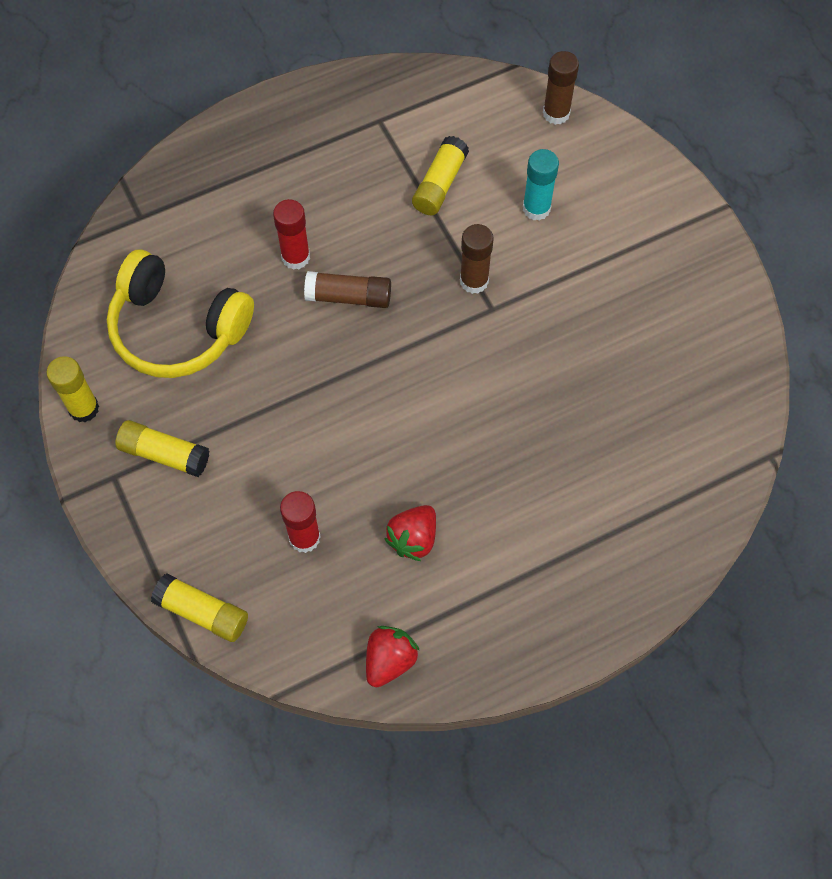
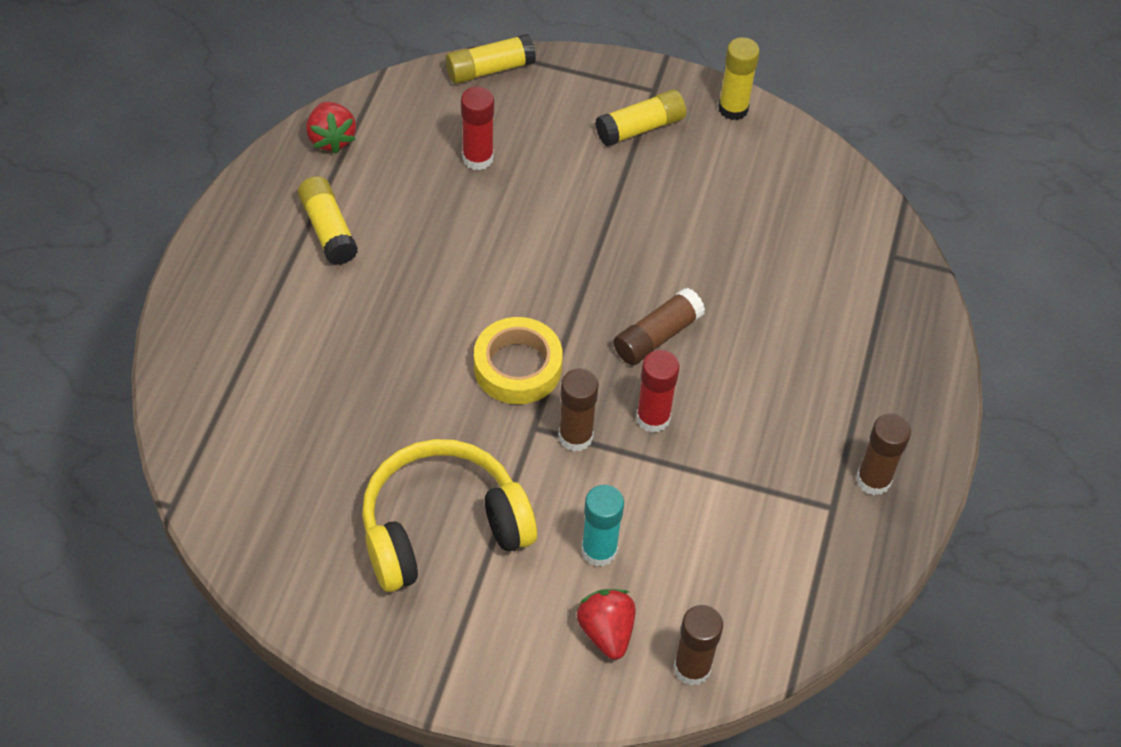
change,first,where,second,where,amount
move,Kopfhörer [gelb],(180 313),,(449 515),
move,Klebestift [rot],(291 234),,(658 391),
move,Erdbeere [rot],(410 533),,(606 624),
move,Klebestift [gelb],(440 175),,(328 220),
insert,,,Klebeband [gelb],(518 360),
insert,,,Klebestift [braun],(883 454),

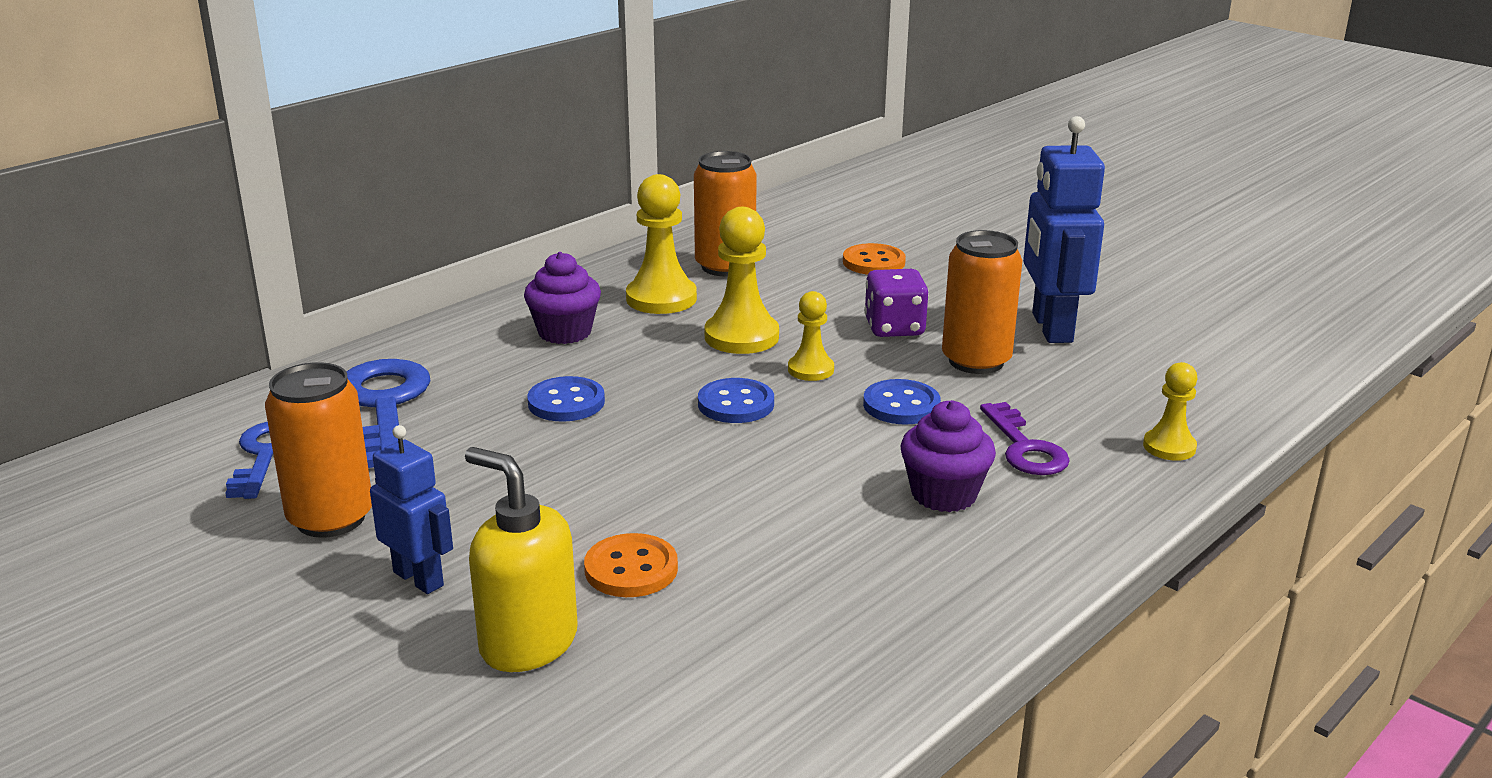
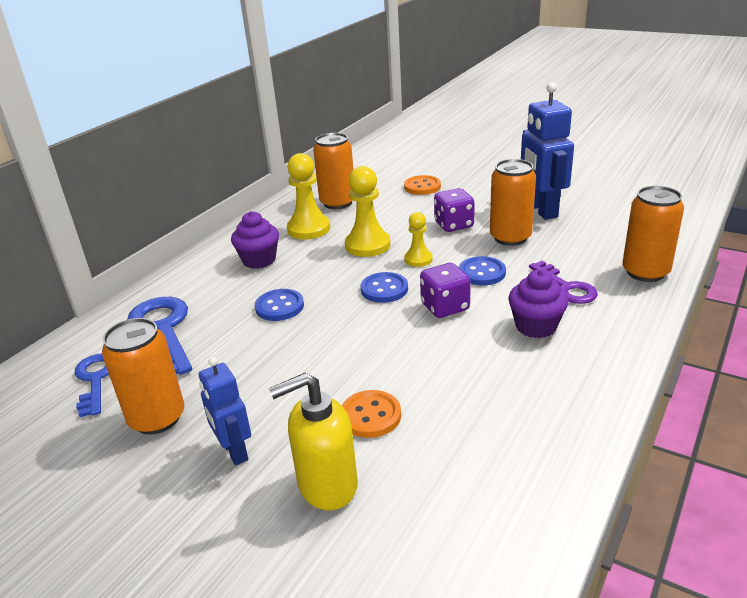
change,first,where,second,where,amount
rotate,Roboter [blau],(411 509),,(225 411),150 degrees counterclockwise
rotate,Seifenspender [gelb],(521 559),,(313 441),45 degrees counterclockwise
replace,Bauer [gelb],(1170 411),Dose [orange],(653 234),
insert,,,Spielwürfel [lila],(445 290),

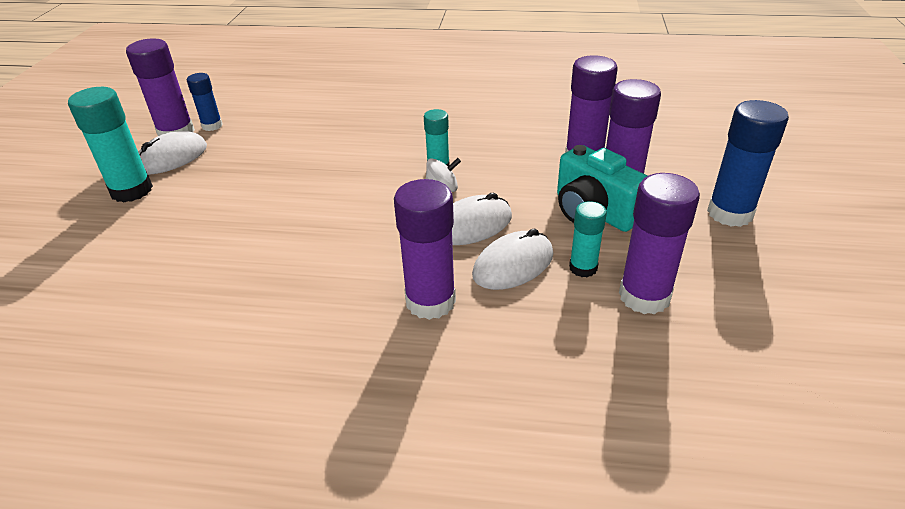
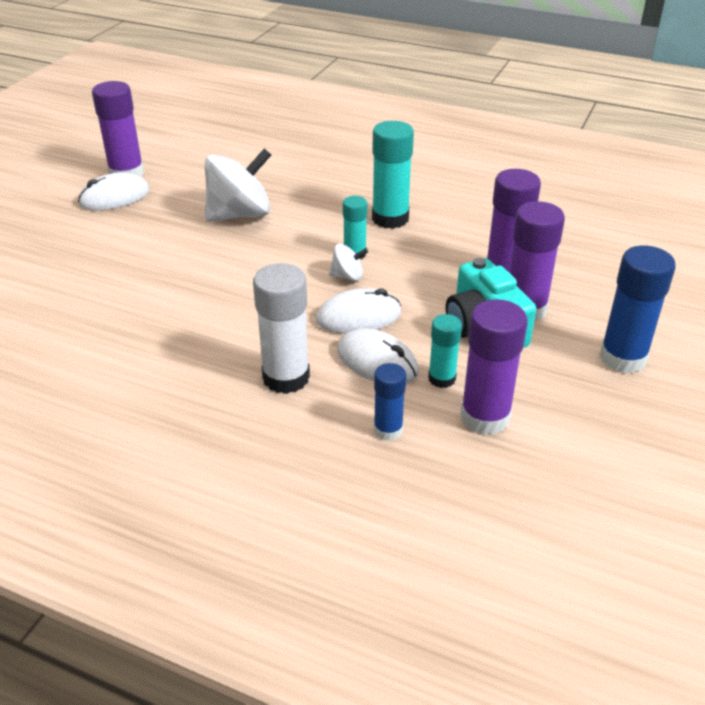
change,first,where,second,where,amount
move,Klebestift [türkis],(110 144),,(393 175),
move,Klebestift [blau],(205 102),,(390 402),
recolor,Klebestift [lila],(425 249),Klebestift [weiß],(281 328),
rotate,Computermaus [weiß],(512 259),,(378 356),60 degrees clockwise
insert,,,Kreisel [weiß],(238 185),

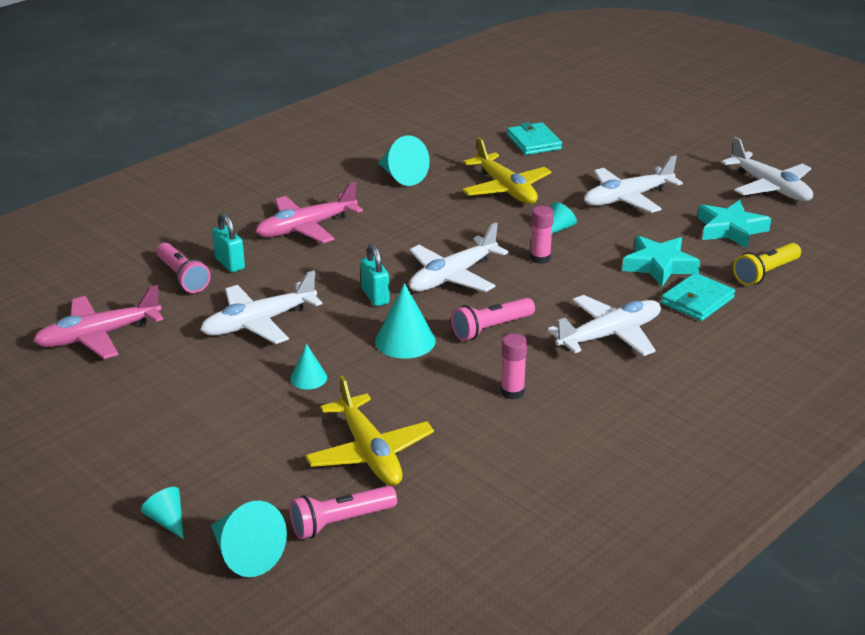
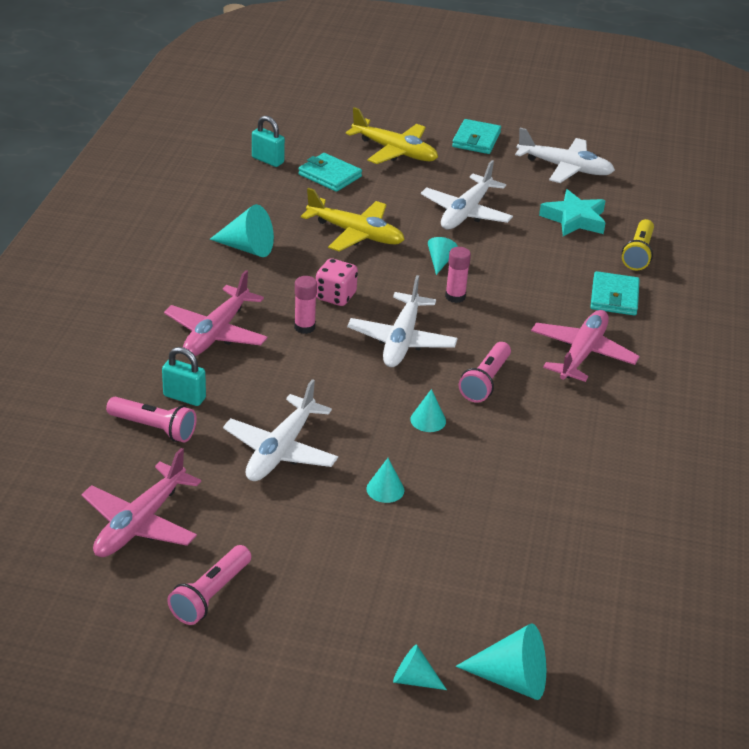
change,first,where,second,where,amount
move,Taschenlampe [rosa],(343 512),,(209 585),
move,Flugzeug [gelb],(369 430),,(392 135),
move,Vorhängeschloss [türkis],(375 275),,(268 141),
resize,Kegel [türkis],(405 321),,(428 410),x0.59
move,Klebestift [rosa],(514 367),,(305 305),
recolor,Flugzeug [weiß],(604 325),Flugzeug [rosa],(585 346),
delete,Stern [türkis],(661 261),,,
insert,,,Spielwürfel [rosa],(337 282),
insert,,,Geldbörse [türkis],(476 136),

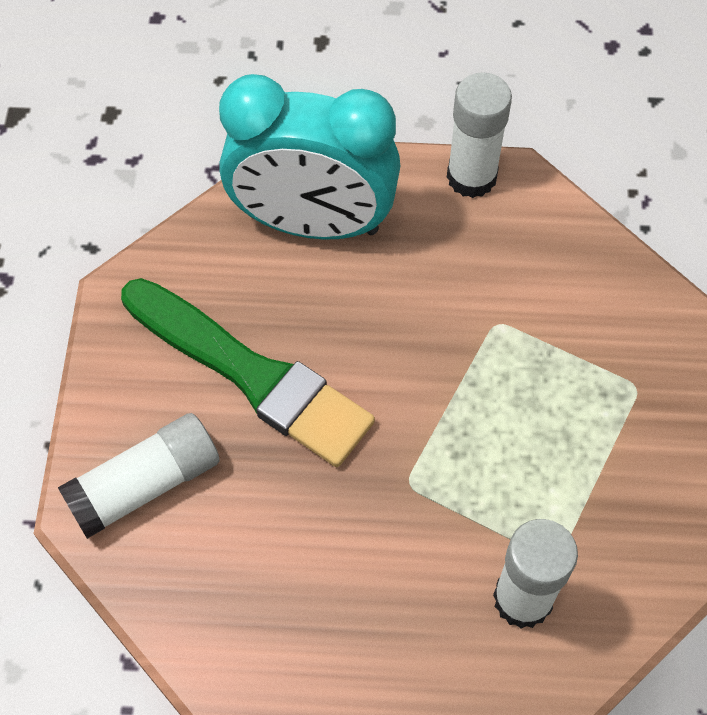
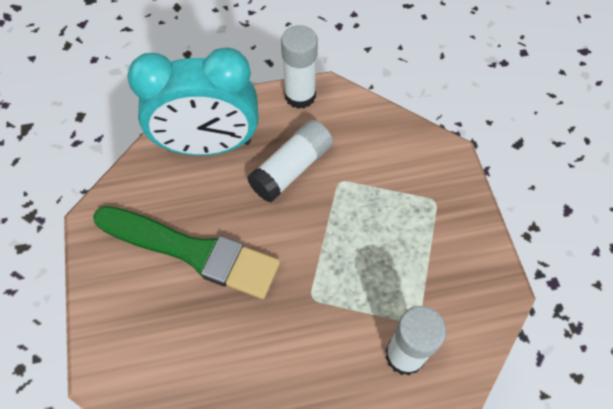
change,first,where,second,where,amount
move,Klebestift [weiß],(139 476),,(290 161),

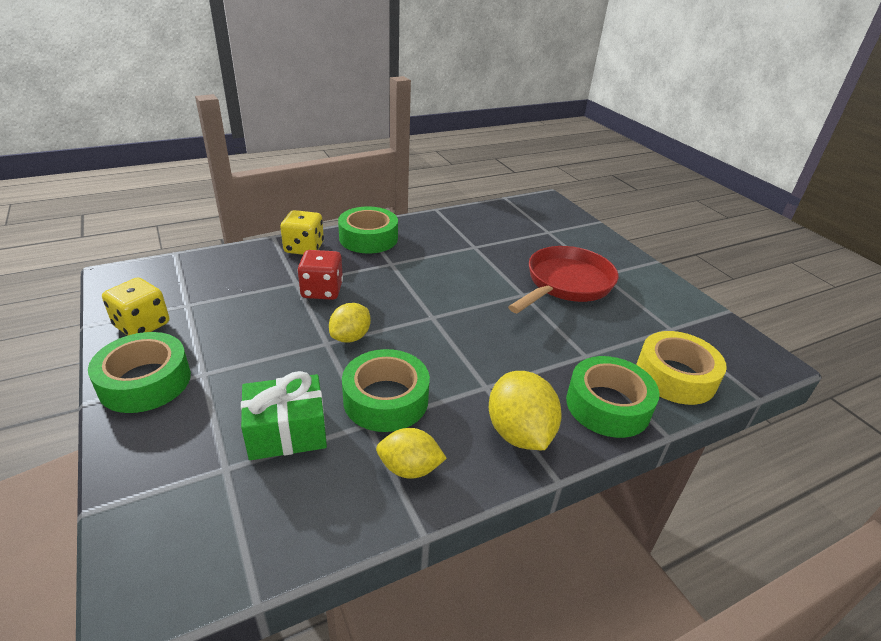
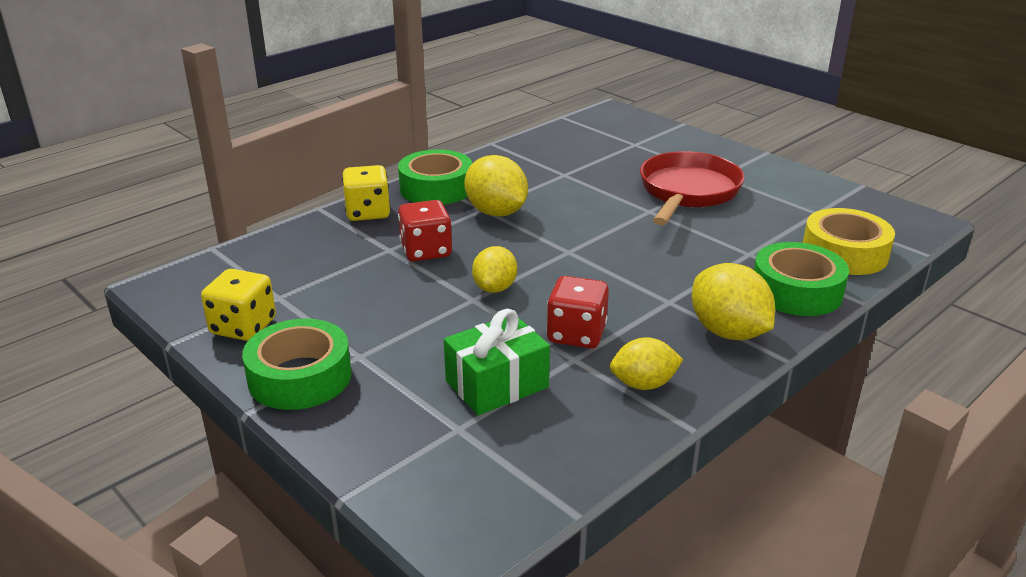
change,first,where,second,where,amount
replace,Klebeband [grün],(386 390),Spielwürfel [rot],(578 312),
insert,,,Zitrone [gelb],(496 186),

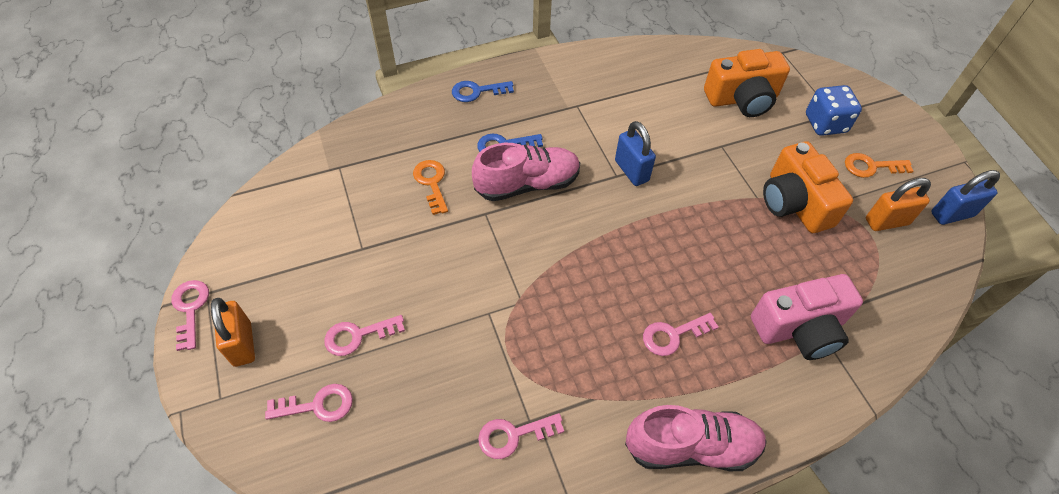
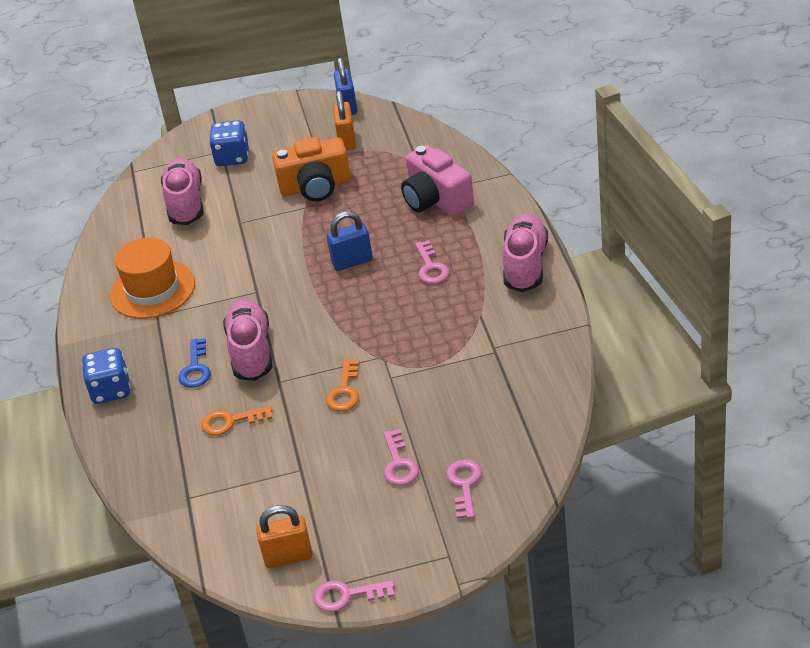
change,first,where,second,where,amount
move,Vorhängeschloss [orange],(233 332),,(284 536),
replace,Schlüssel [blau],(483 91),Spielwürfel [blau],(106 376),
delete,Schlüssel [rosa],(521 436),,,
move,Vorhängeschloss [blau],(635 153),,(350 241),
replace,Kamera [orange],(747 83),Schuh [rosa],(182 191),
rotate,Kamera [rosa],(807 317),,(437 180),150 degrees clockwise
move,Schlüssel [orange],(879 165),,(343 385),
insert,,,Hut [orange],(152 278),

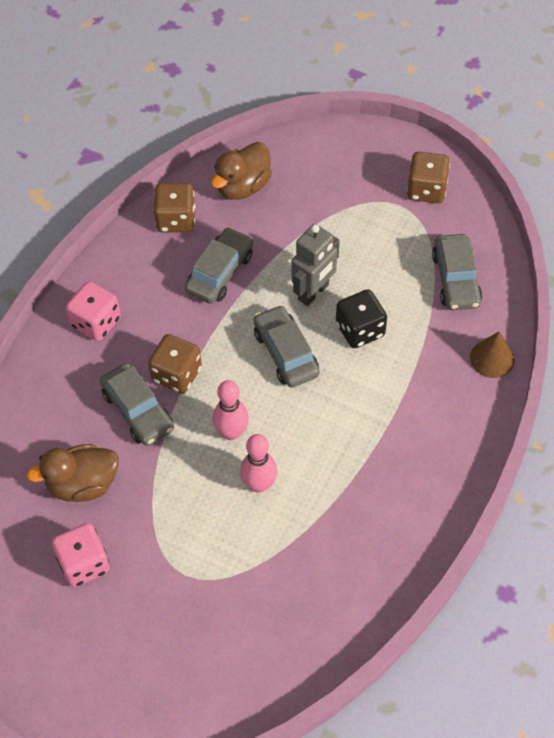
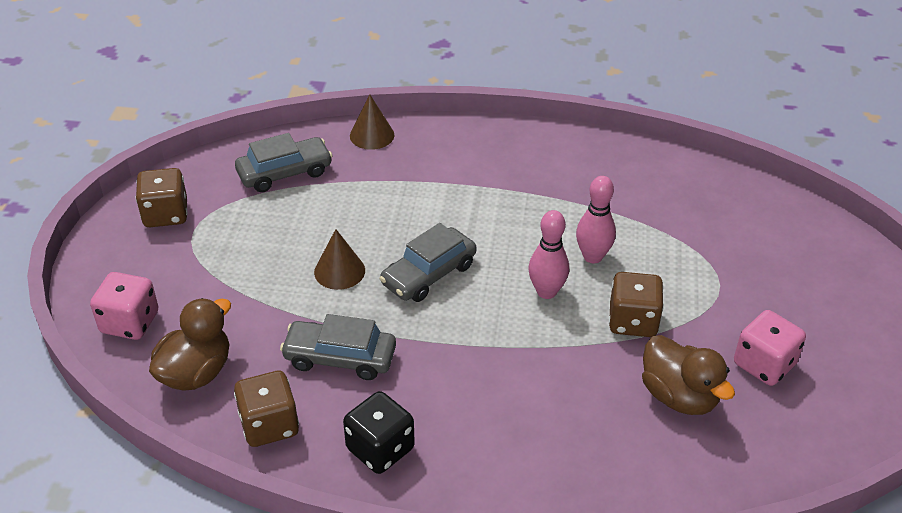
change,first,where,second,where,amount
move,Spielwürfel [rosa],(93 311),,(124 306),
delete,Auto [grau],(137 404),,,
move,Spielwürfel [braun],(175 364),,(636 304),
rotate,Ente [braun],(241 171),,(190 344),75 degrees counterclockwise
replace,Roboter [grau],(316 265),Kegel [braun],(339 259),
move,Spielwürfel [schwarz],(361 318),,(379 432),

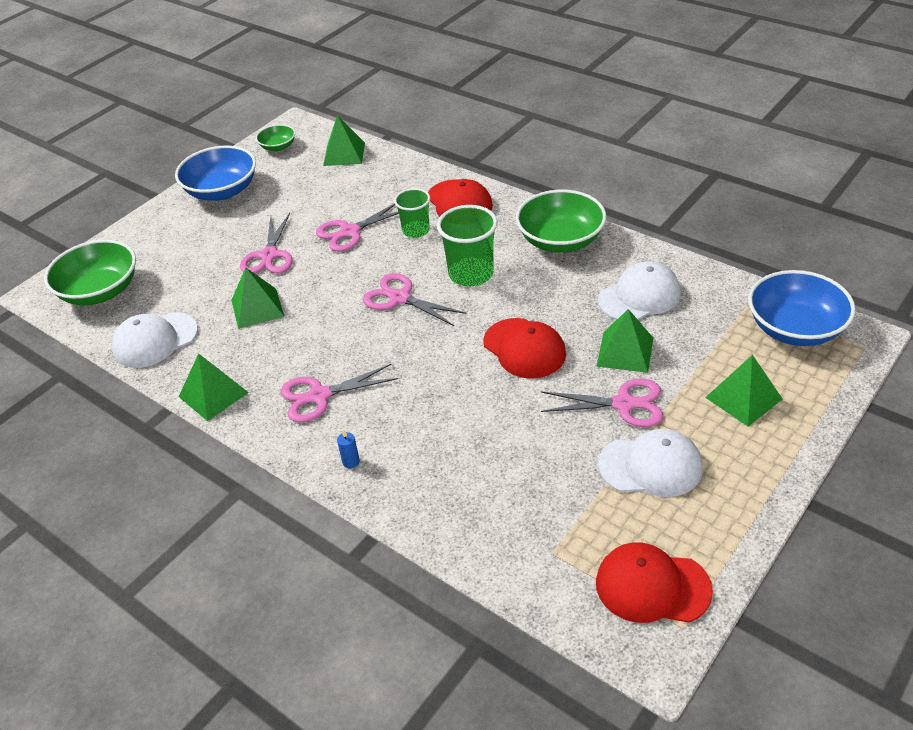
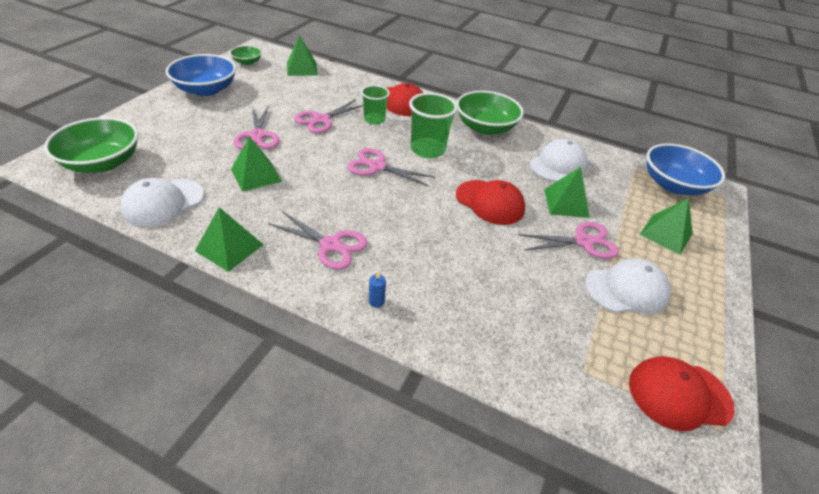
change,first,where,second,where,amount
rotate,Schere [rosa],(339 393),,(318 240),120 degrees counterclockwise

